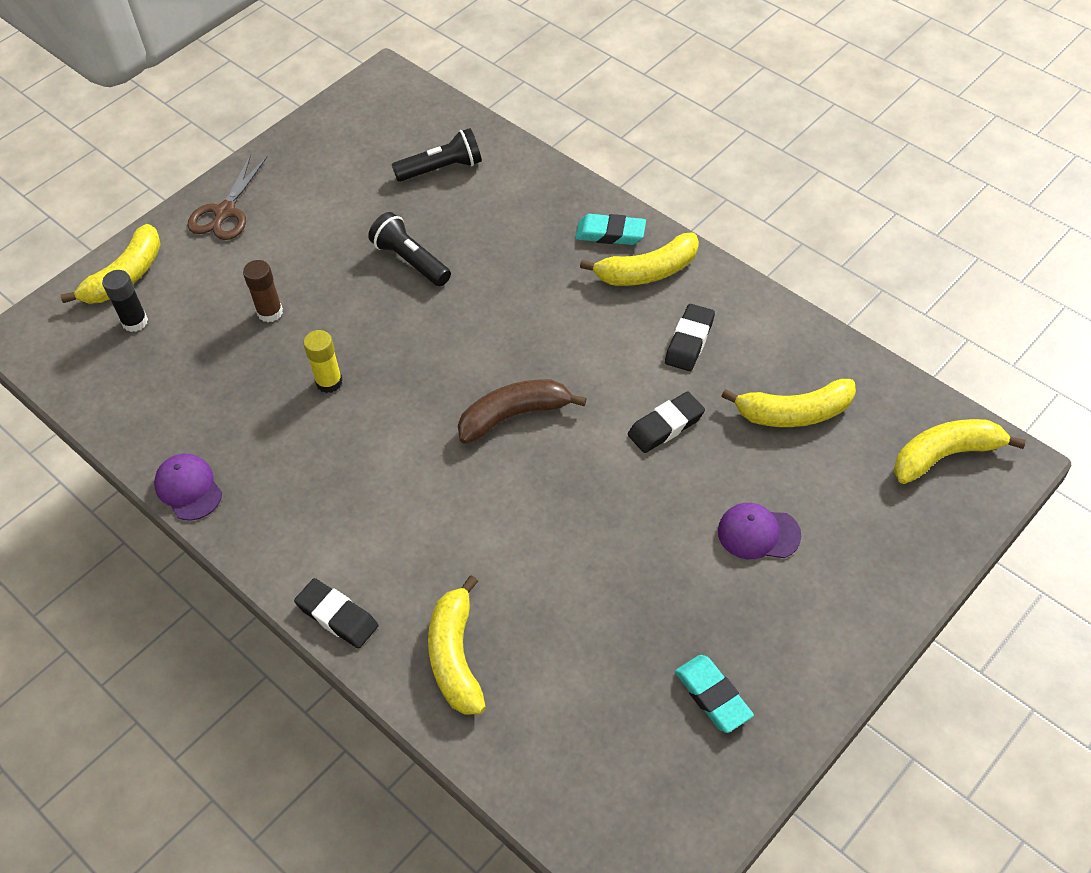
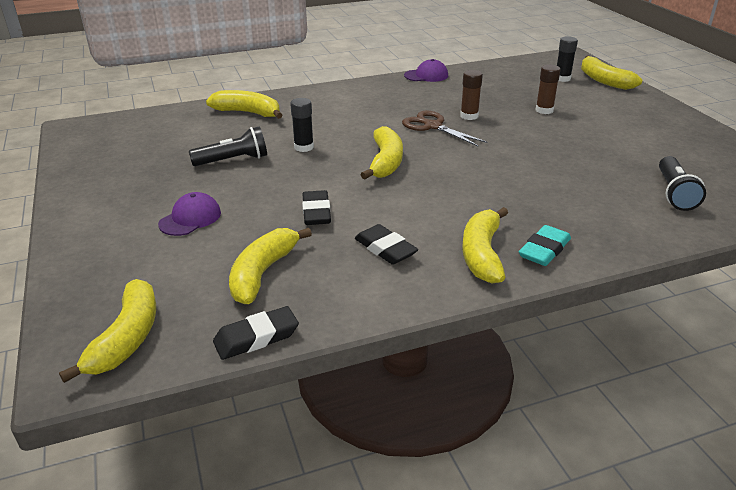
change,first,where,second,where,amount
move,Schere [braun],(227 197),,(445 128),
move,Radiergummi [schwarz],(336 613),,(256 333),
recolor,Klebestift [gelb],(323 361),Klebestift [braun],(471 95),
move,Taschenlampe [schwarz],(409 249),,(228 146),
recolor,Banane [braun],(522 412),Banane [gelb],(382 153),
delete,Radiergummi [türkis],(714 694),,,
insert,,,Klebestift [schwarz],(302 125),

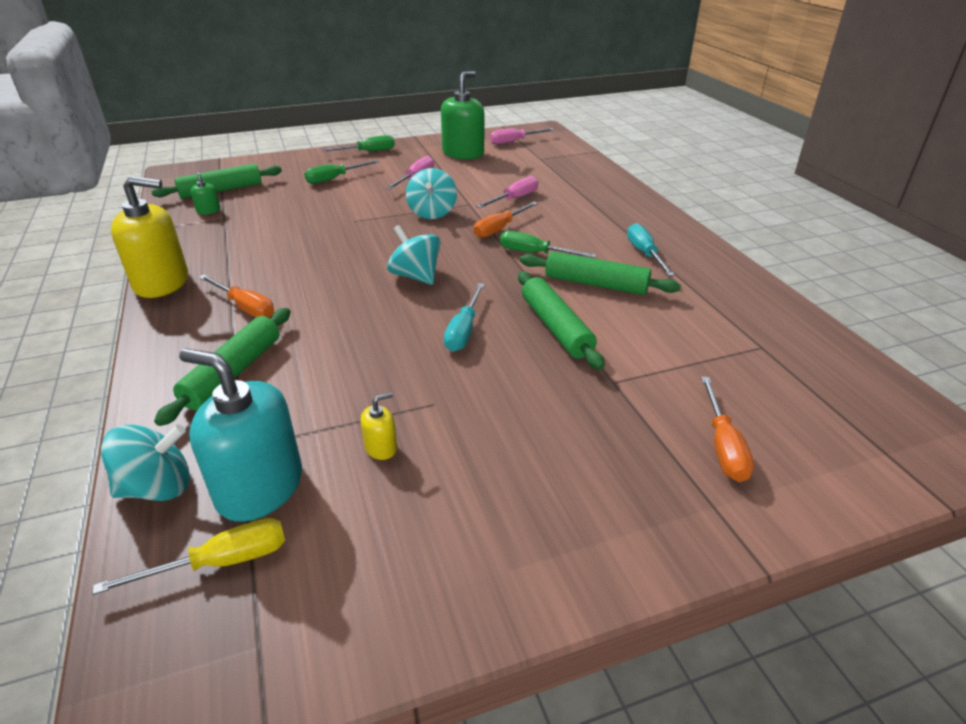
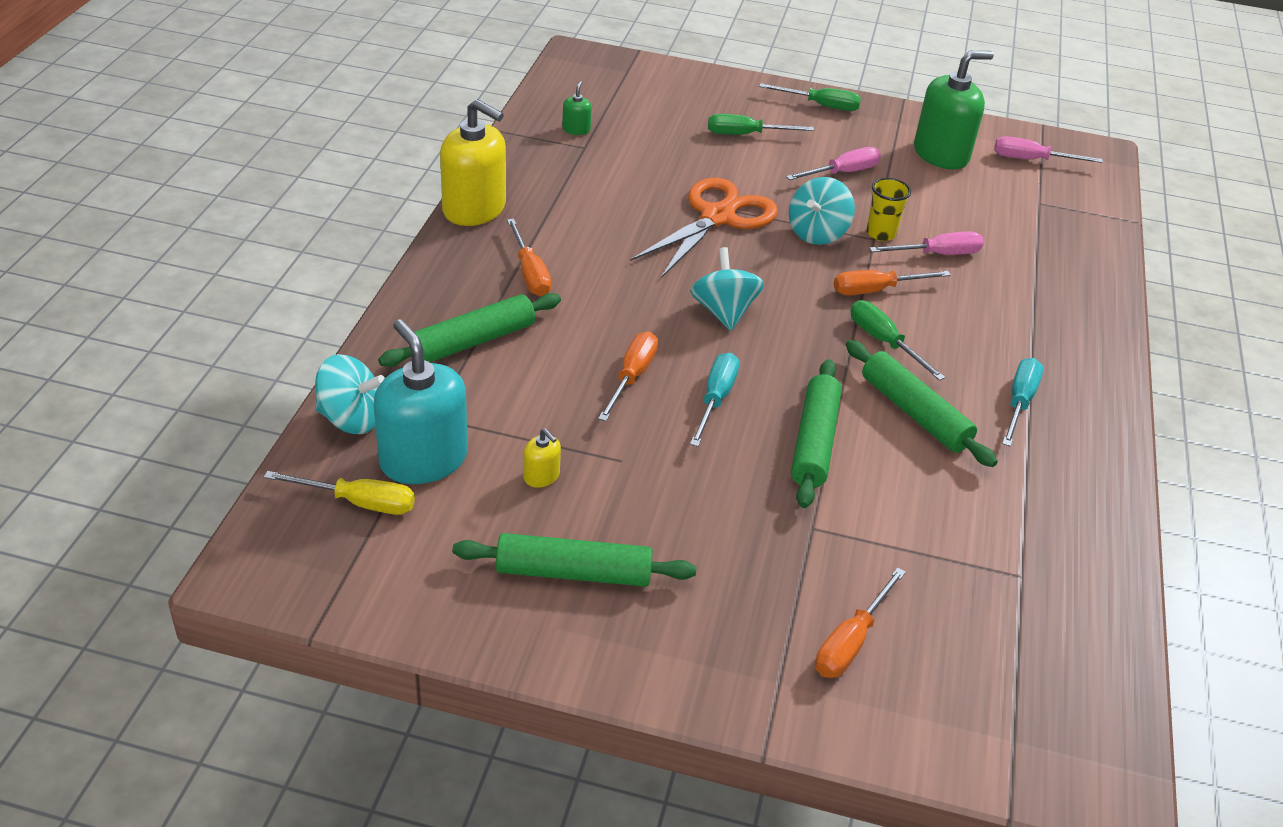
change,first,where,second,where,amount
move,Nudelholz [grün],(216 181),,(574 560),
rotate,Seifenspender [gelb],(379 426),,(542 458),45 degrees clockwise
rotate,Schraubenzieher [türkis],(464 317),,(714 400),150 degrees clockwise
insert,,,Schraubenzieher [orange],(628 376),
insert,,,Schere [orange],(704 228),
insert,,,Becher [gelb],(889 209),

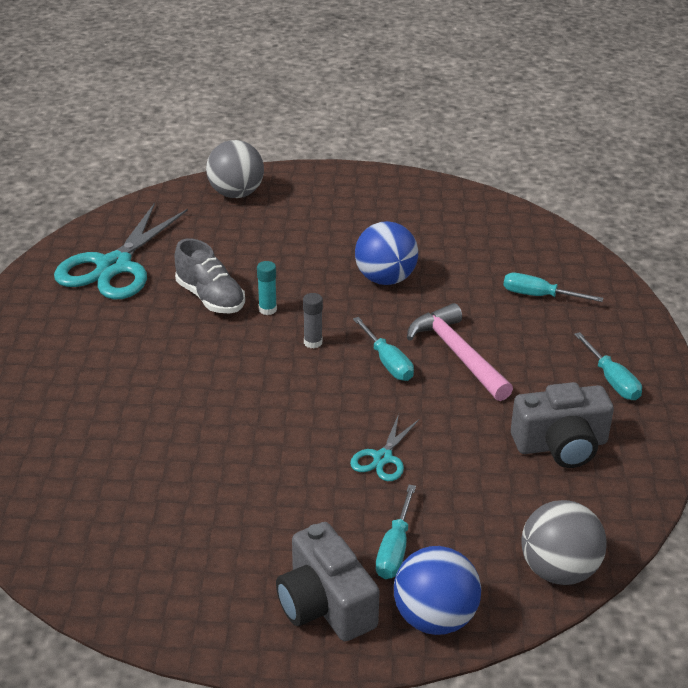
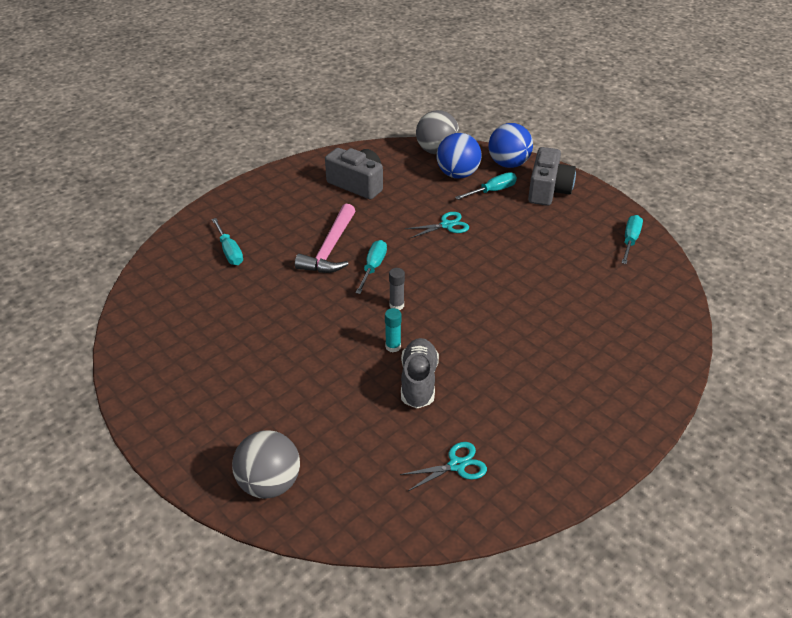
change,first,where,second,where,amount
resize,Schere [türkis],(121 251),,(443 466),x0.48
move,Ball [blau],(386 253),,(459 156),
move,Schraubenzieher [türkis],(608 366),,(632 239),

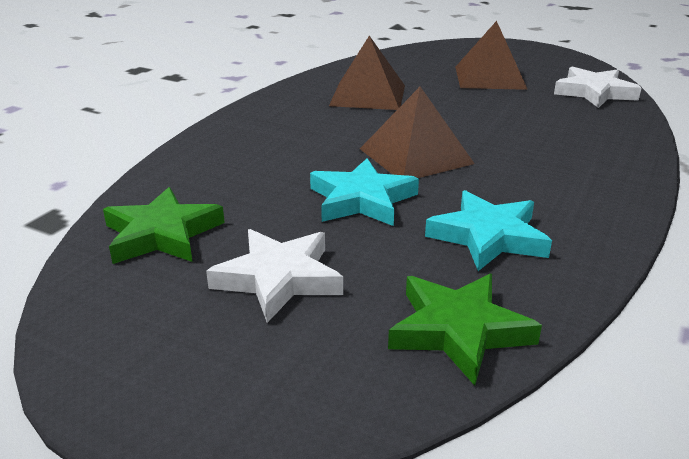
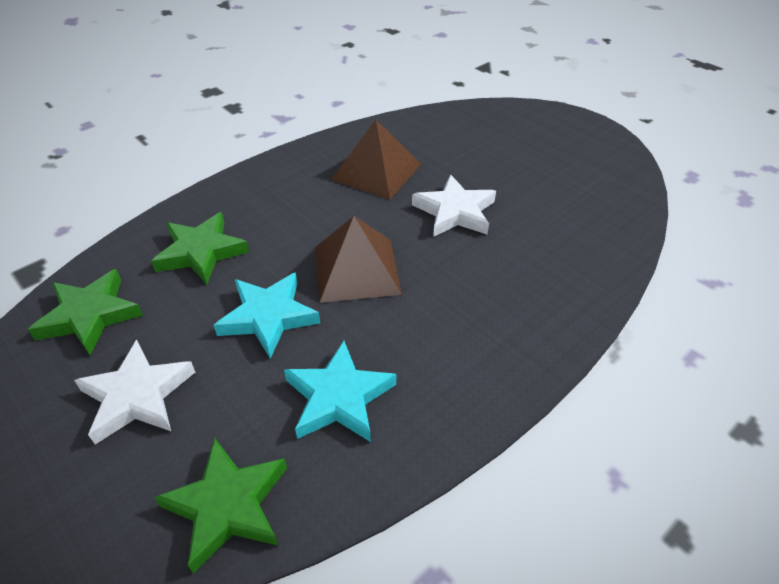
change,first,where,second,where,amount
delete,Pyramide [braun],(491 55),,,
move,Stern [weiß],(597 87),,(454 206),
insert,,,Stern [grün],(200 248),

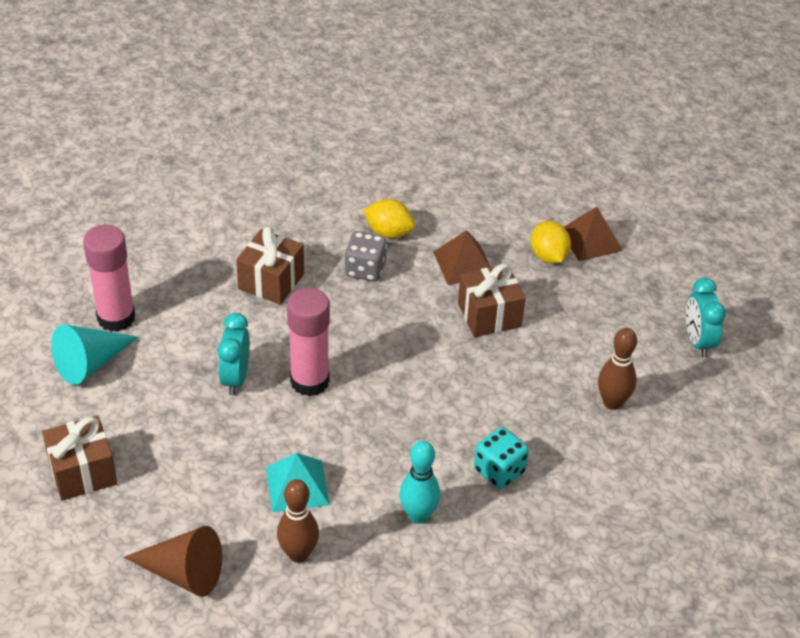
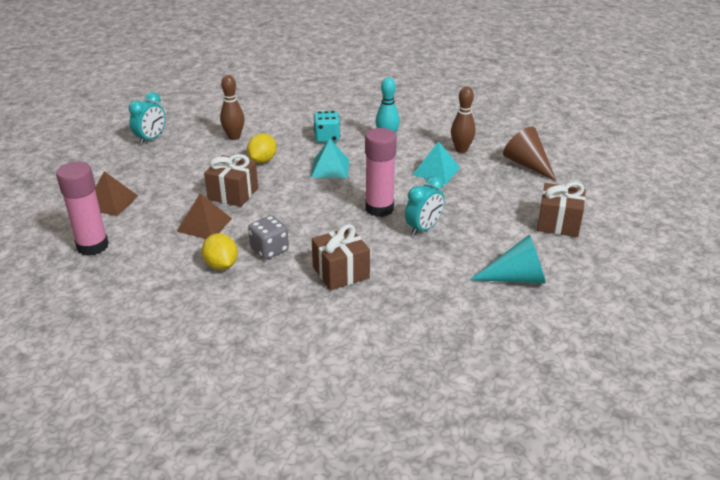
change,first,where,second,where,amount
move,Klebestift [rosa],(109 278),,(82 209),
move,Zitrone [gelb],(551 242),,(262 148),
insert,,,Pyramide [türkis],(330 158),

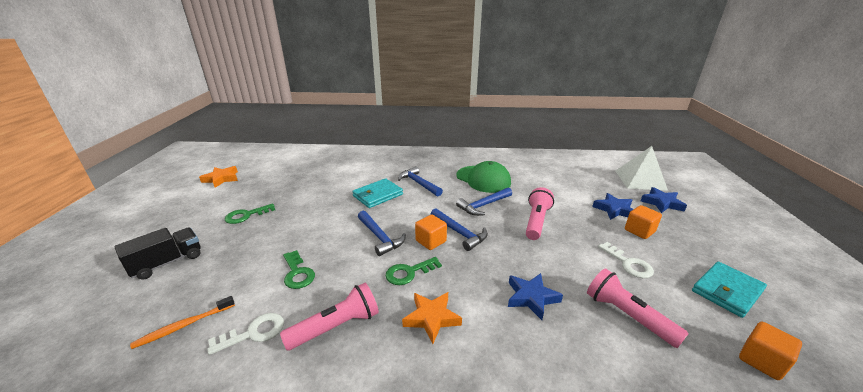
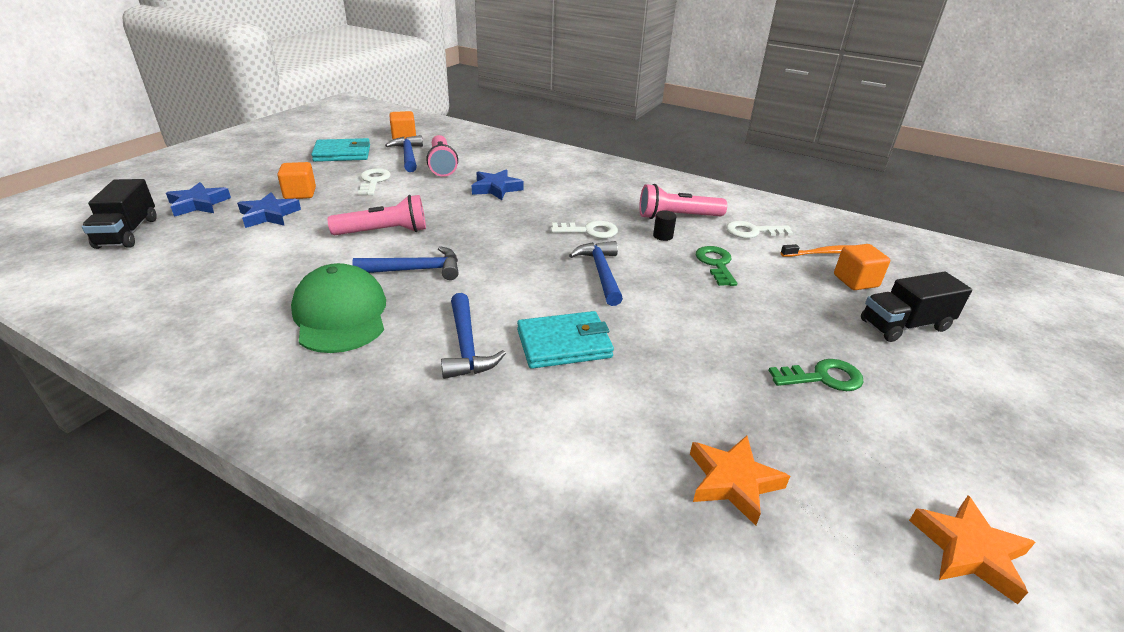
change,first,where,second,where,amount
recolor,Schlüssel [grün],(414 271),Schlüssel [weiß],(584 229),
move,Stern [orange],(432 318),,(740 480),
move,Kubus [orange],(431 232),,(862 267),
move,Hammer [blau],(459 229),,(404 153),
rotate,Taschenlampe [rosa],(540 213),,(377 215),150 degrees counterclockwise
replace,Pyramide [weiß],(642 168),Lastwagen [schwarz],(119 214),
insert,,,Vollzylinder [schwarz],(665 225),

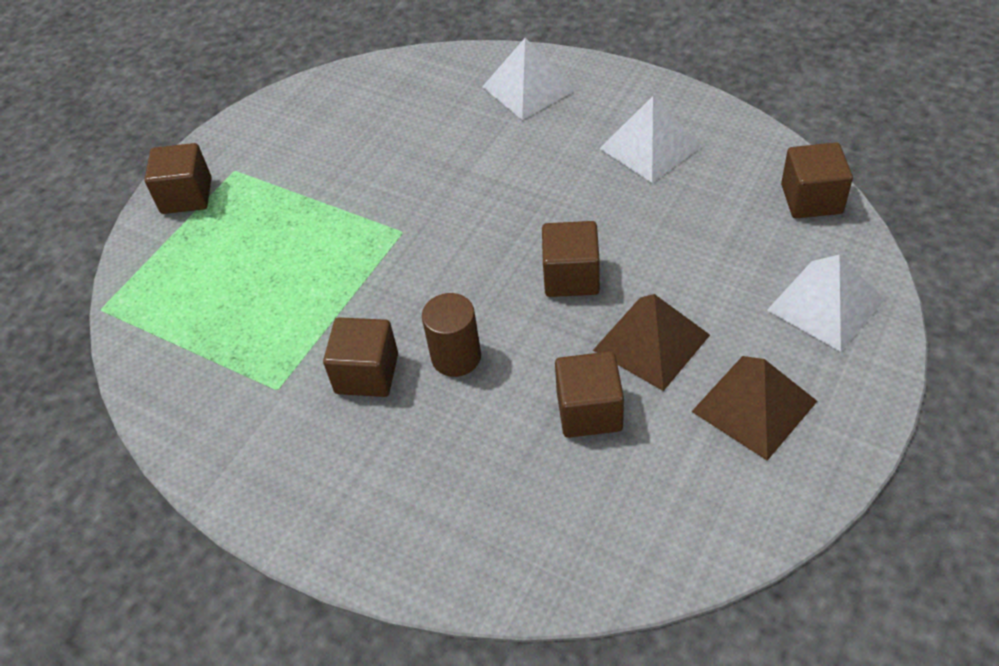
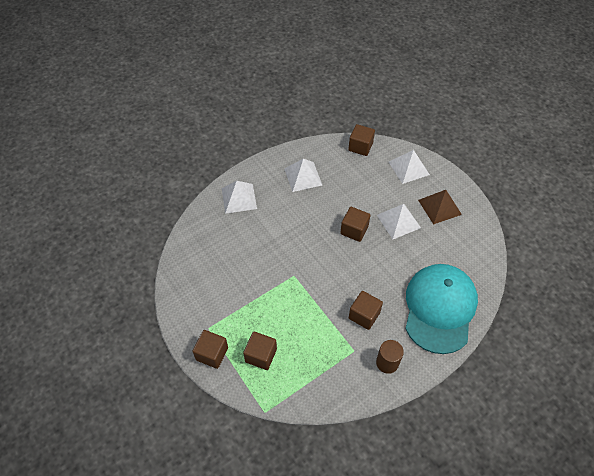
change,first,where,second,where,amount
move,Vollzylinder [braun],(451 335),,(390 357),
move,Kubus [braun],(589 394),,(260 351),
recolor,Pyramide [braun],(651 342),Pyramide [weiß],(399 221),
insert,,,Kappe [türkis],(441 309),

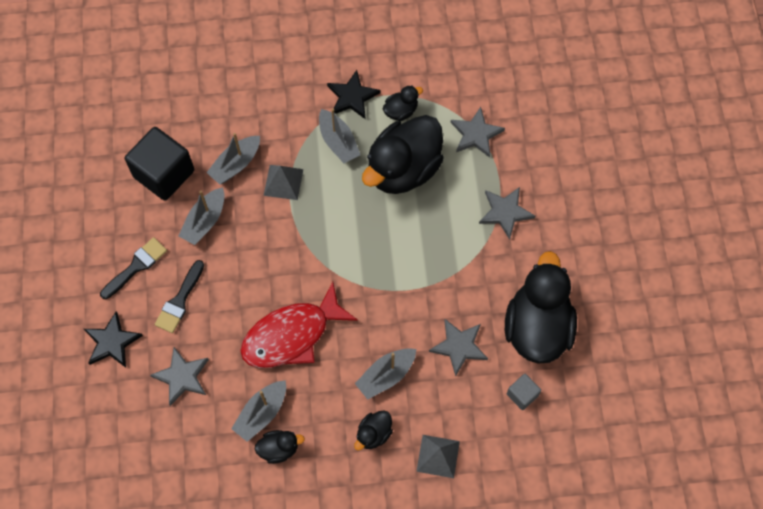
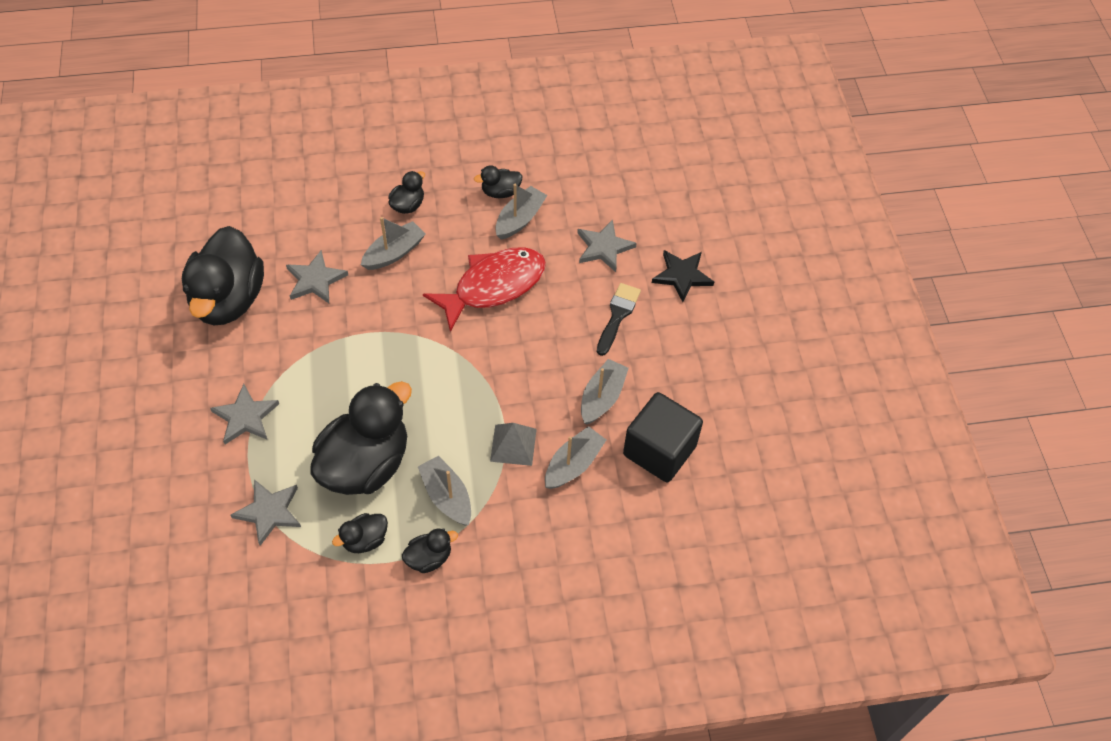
change,first,where,second,where,amount
delete,Pinsel [schwarz],(133 268),,,
replace,Stern [schwarz],(353 94),Ente [schwarz],(430 550),
delete,Pyramide [grau],(438 456),,,
delete,Kubus [grau],(524 392),,,

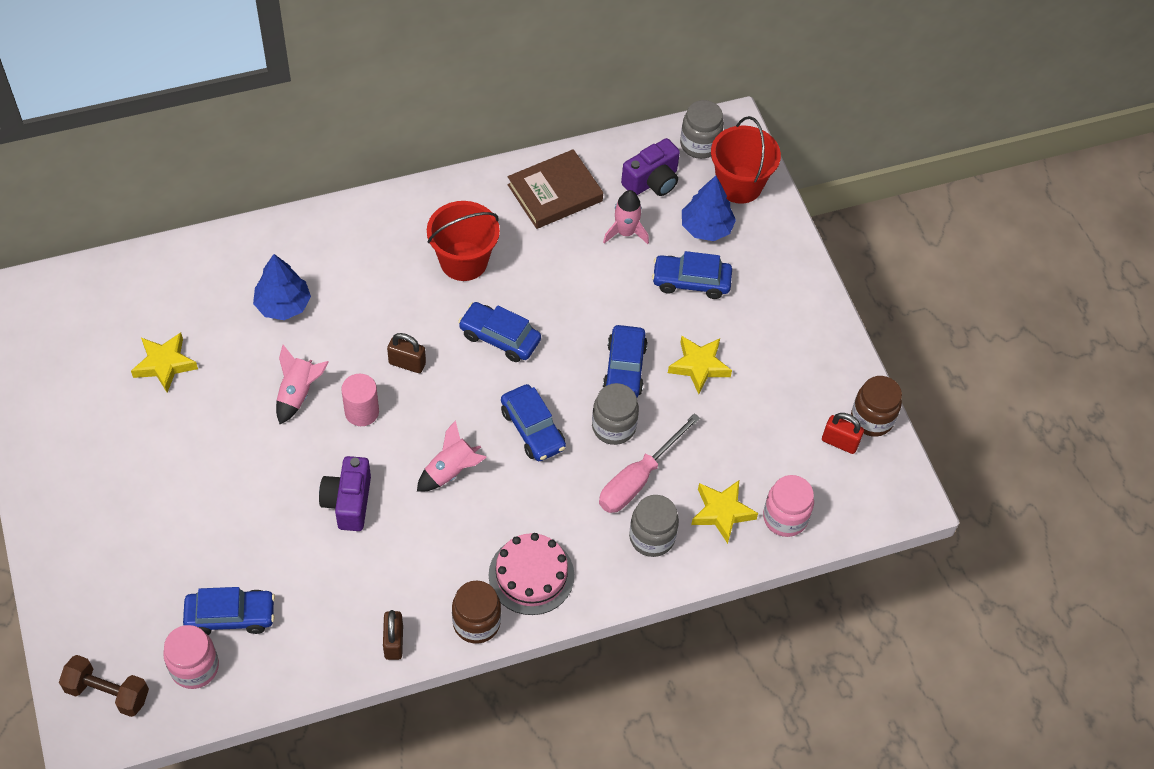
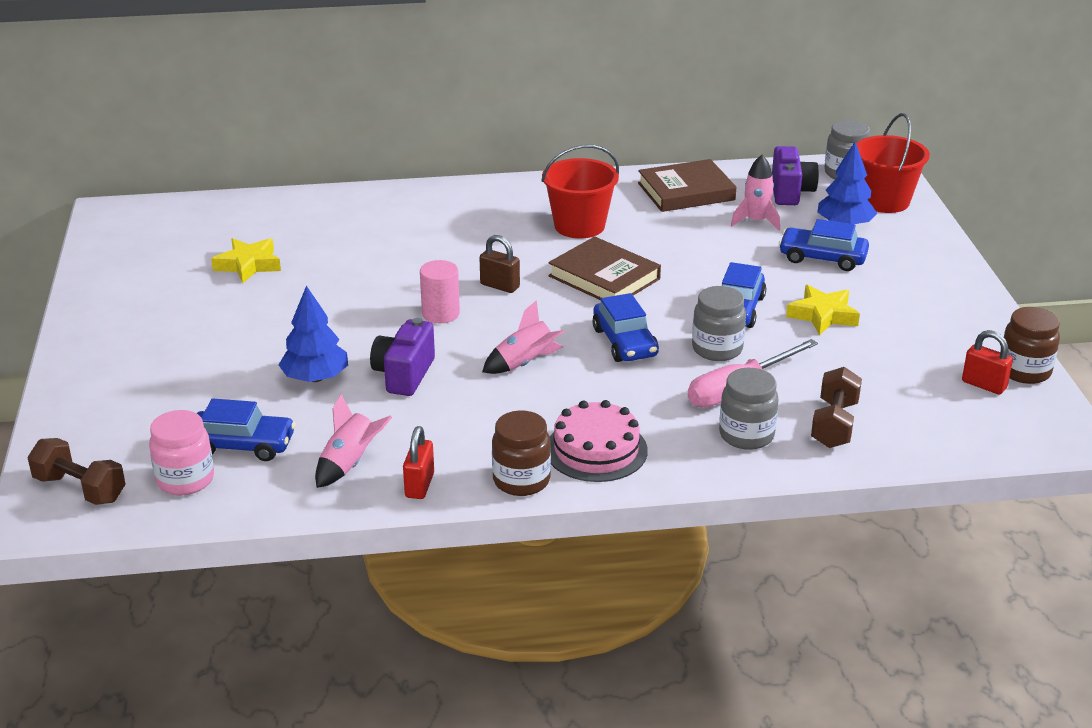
change,first,where,second,where,amount
move,Baum [blau],(282 287),,(313 333),
move,Rakete [rosa],(302 384),,(353 441),
recolor,Vorhängeschloss [braun],(393 635),Vorhängeschloss [rot],(418 462),
replace,Auto [blau],(499 332),Buch [braun],(604 268),
rotate,Kamera [lila],(650 167),,(795 175),60 degrees counterclockwise
replace,Stern [gelb],(724 512),Hantel [braun],(836 407),
delete,Einmachglas [rosa],(788 506),,,

